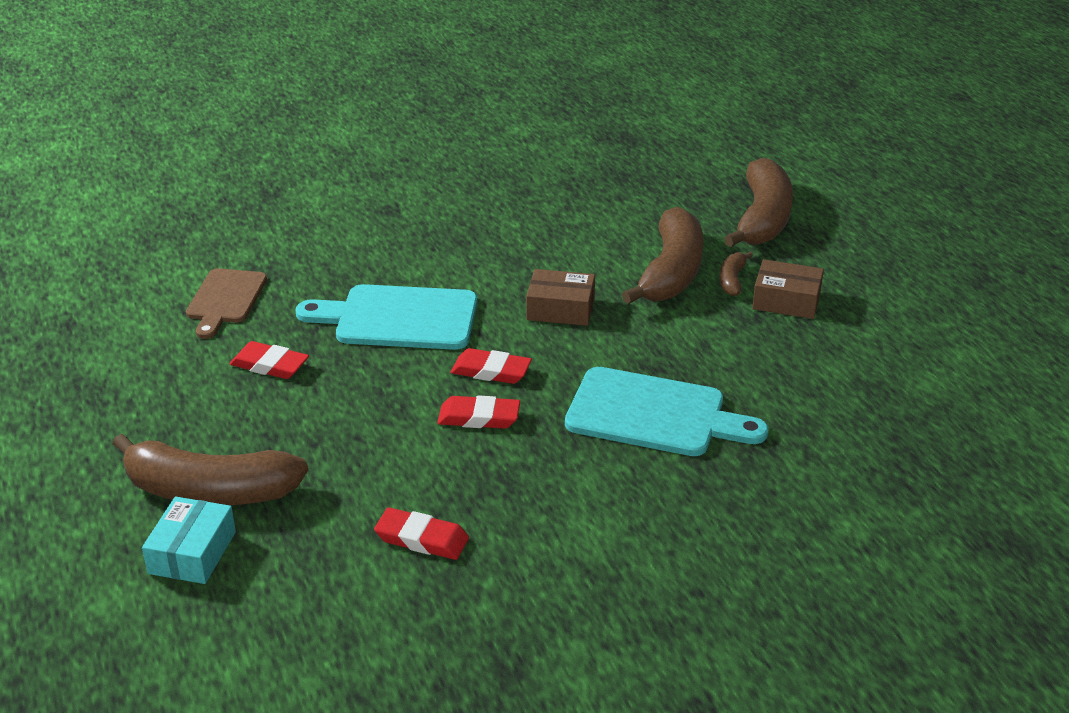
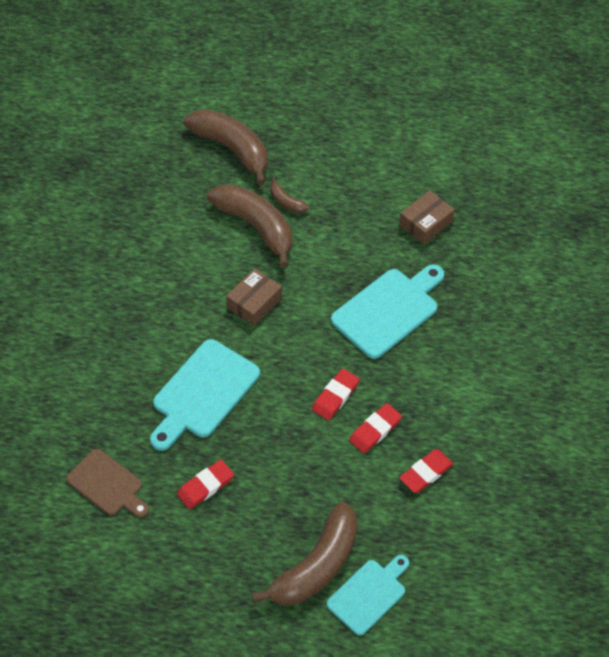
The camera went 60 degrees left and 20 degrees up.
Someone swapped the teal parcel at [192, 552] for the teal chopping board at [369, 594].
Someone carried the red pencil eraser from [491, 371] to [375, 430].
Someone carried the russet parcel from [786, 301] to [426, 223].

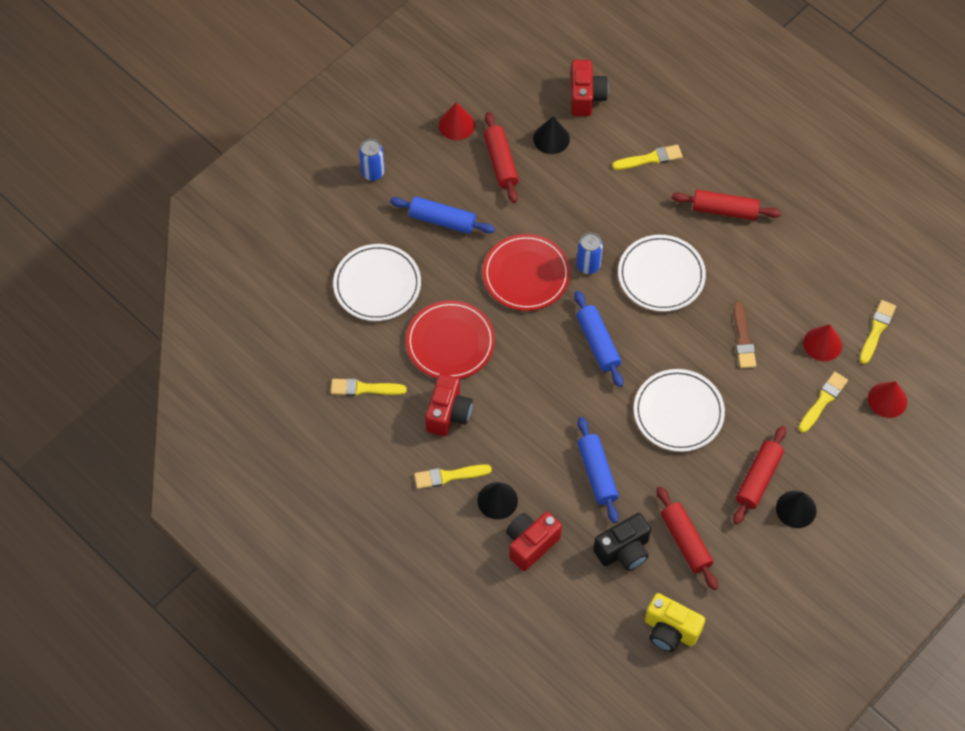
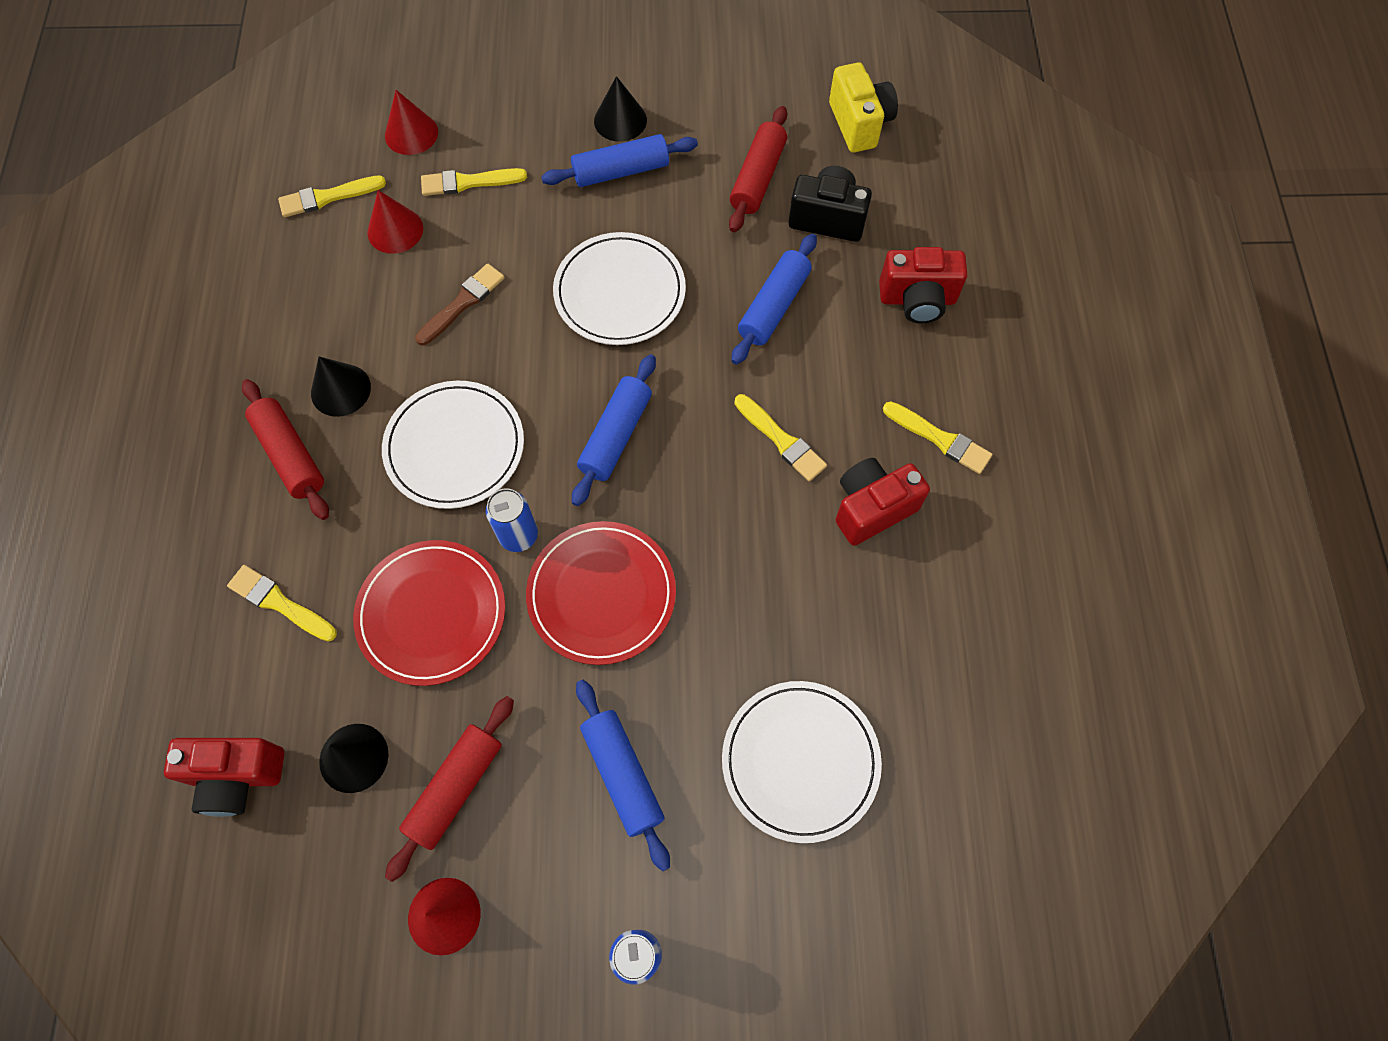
The camera went 135 degrees left and 5 degrees up.
Someone carried the golden paint brush from [364, 388] to [781, 440].
Someone carried the red flat dish from [450, 342] to [431, 613].
Someone carried the black cone shape from [497, 500] to [340, 390].
Someone rotated the red photo camera at [586, 97] by 135 degrees counterclockwise.
Someone repainted the red pastry roller at [758, 479], which became the royal blue pastry roller at [621, 171].

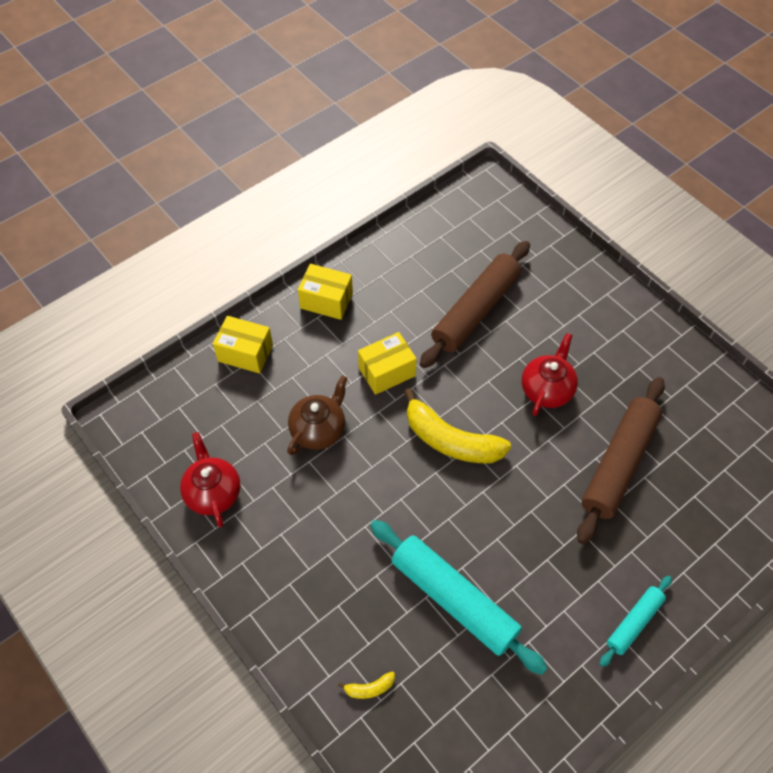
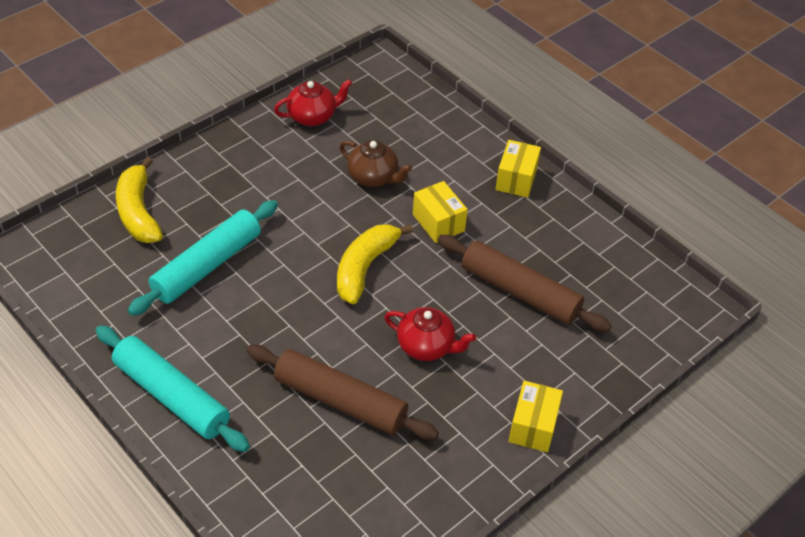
The camera went 85 degrees right and 10 degrees down.
Someone carried the golden parcel from [245, 353] to [533, 426].
Someone scaled the golden banana at [369, 688] by 2.44.
Someone scaled the teal pastry roller at [634, 622] by 1.88.

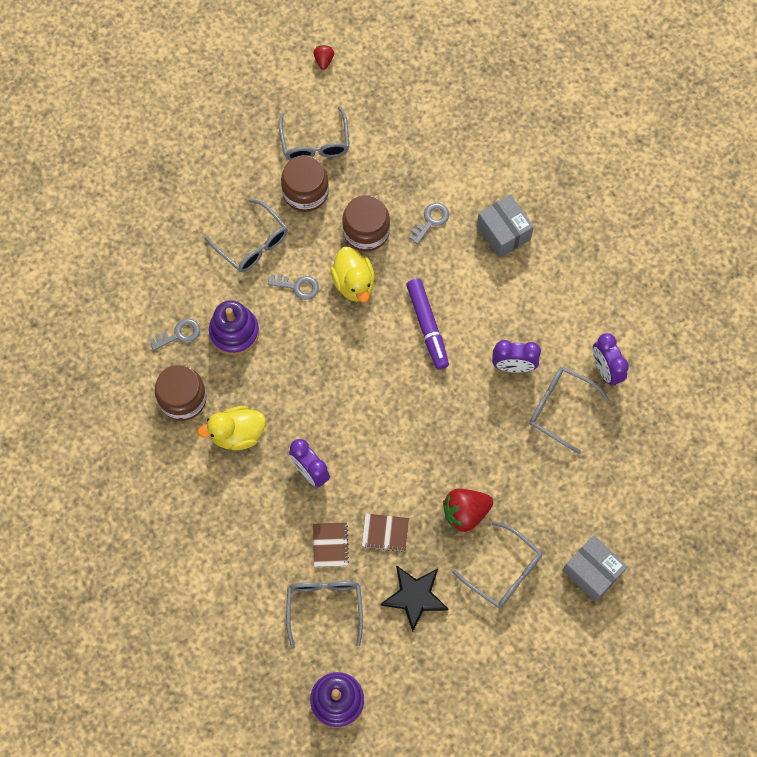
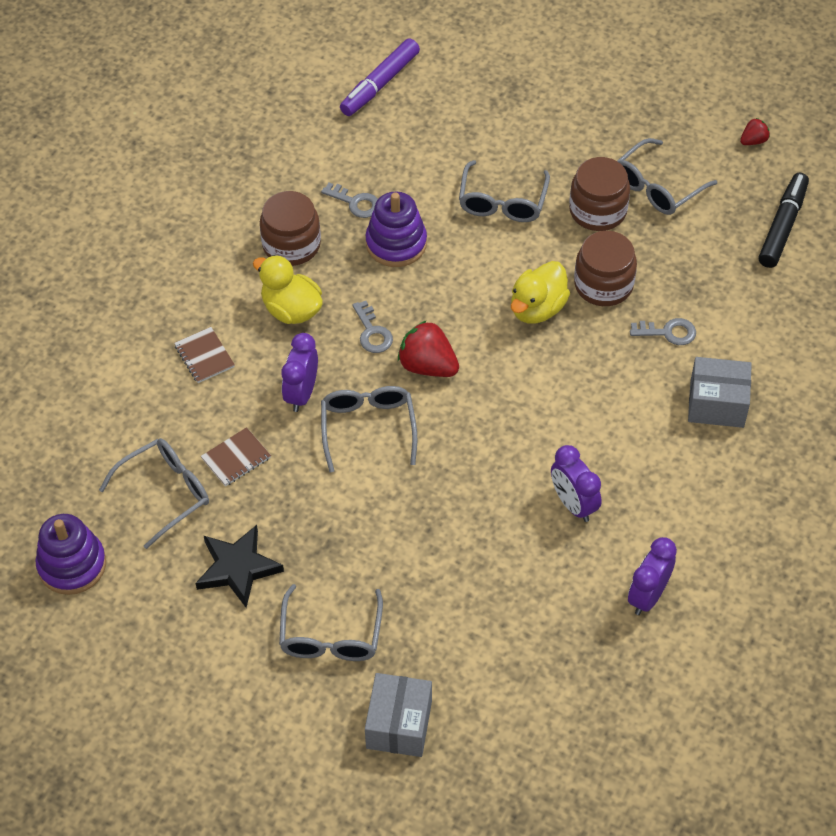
The camera went 55 degrees right and 15 degrees down.
Someone carried the ash-grey key from [297, 286] to [372, 332].
Someone carried the russet notepad from [385, 533] to [204, 356].
Someone carried the violet felt pen from [427, 326] to [380, 84].
Someone carried the red strawberry from [465, 513] to [428, 366].
Someone rotated the ash-grey parcel at [503, 233] by 75 degrees clockwise.
Someone carried the ash-grey glasses from [560, 408] to [368, 427].
Someone put down the black felt pen at [782, 226].

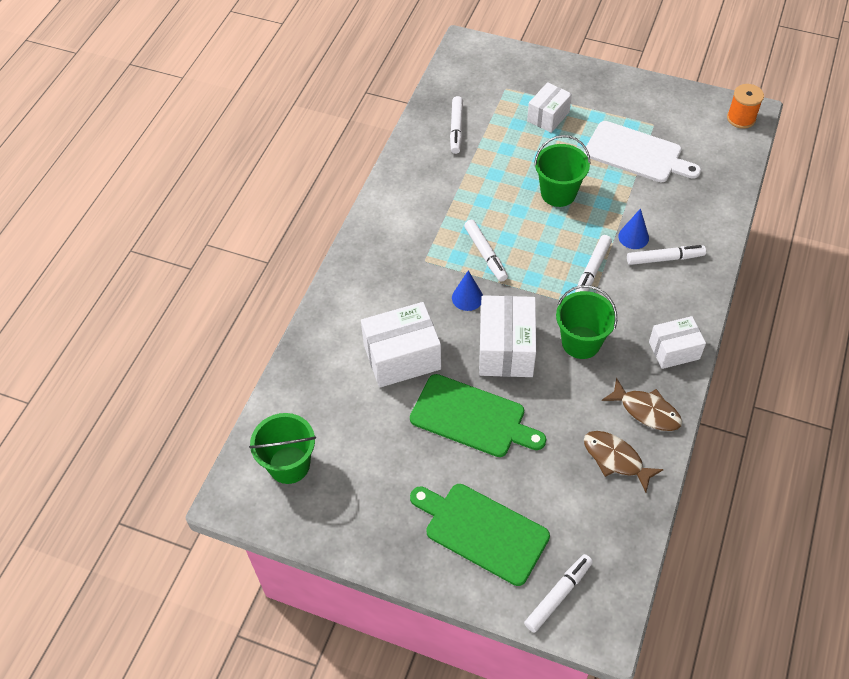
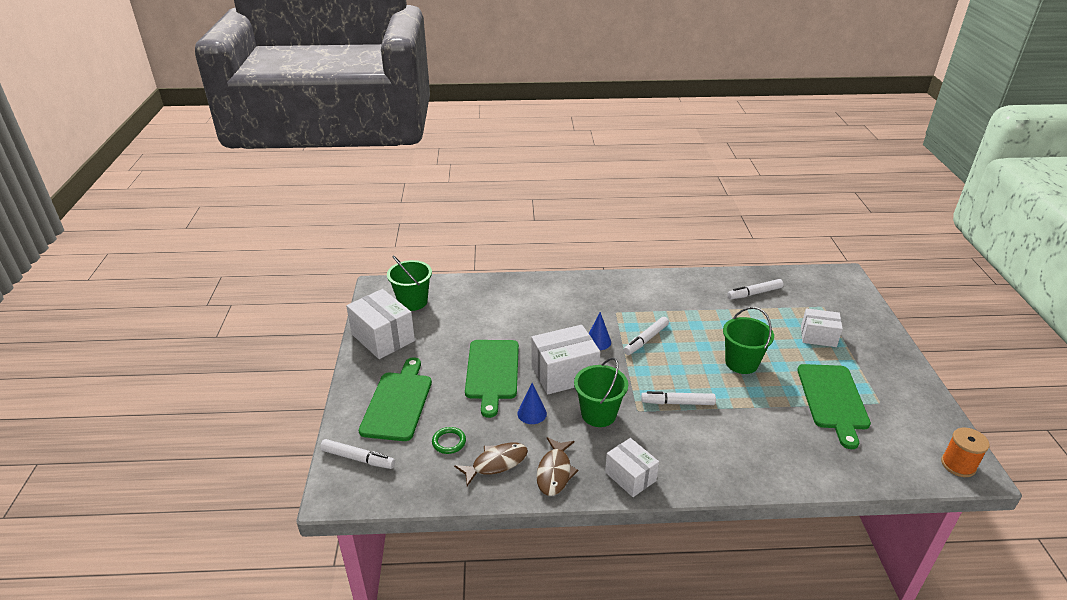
The camera went 65 degrees right and 20 degrees down.
Someone carried the white parcel from [402, 357] to [383, 337].
Someone repainted the white chopping board at [637, 153], which became the leaf-green chopping board at [833, 400].
Someone rotated the russet toy fish at [616, 459] by 45 degrees clockwise.
Someone carried the royal blue cone shape from [633, 237] to [532, 413].
Someone took away the white felt pen at [664, 258].
Someone put down the leaf-green ring at [449, 442].

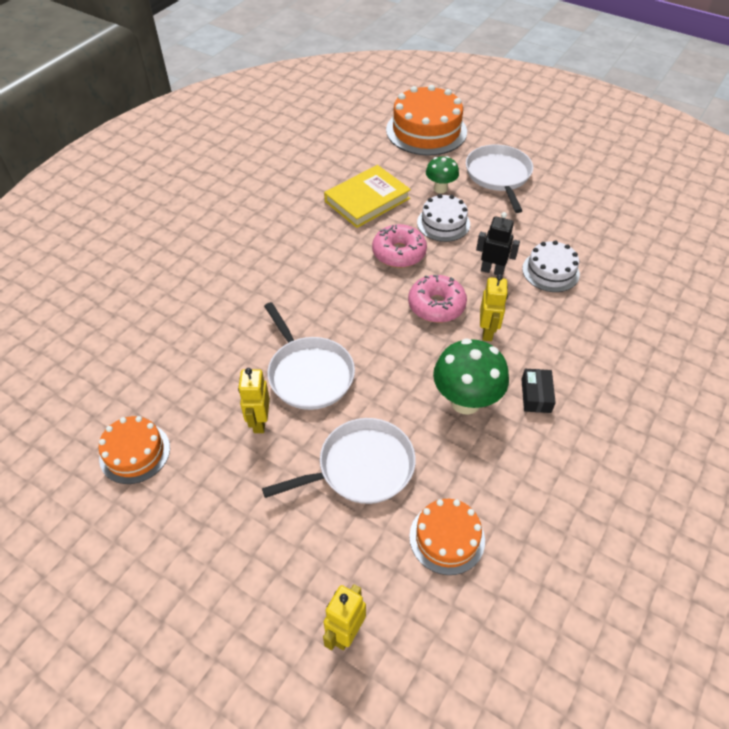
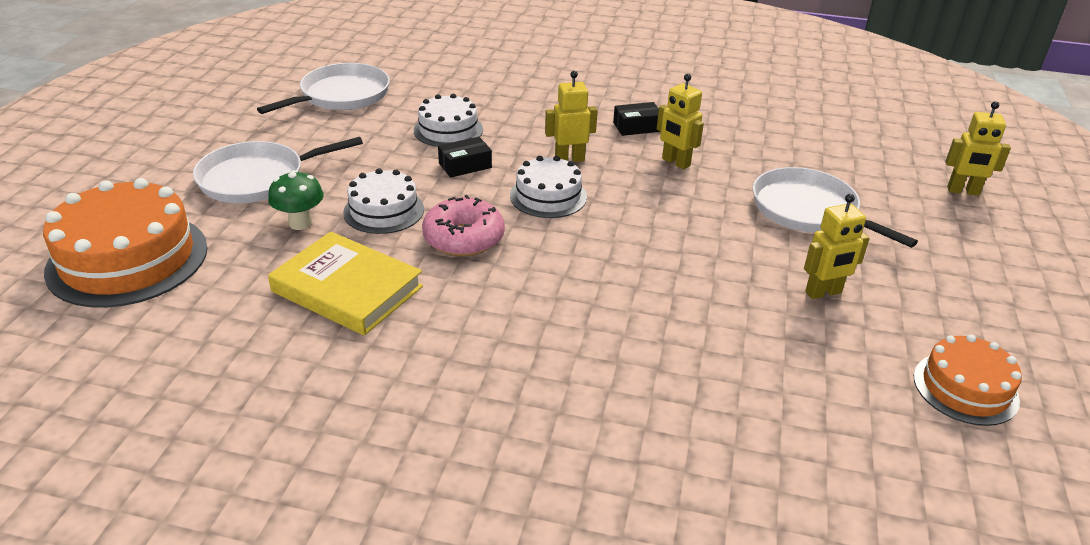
The camera went 110 degrees left and 15 degrees down.
Someone carried the white frying pan from [309, 373] to [341, 95].
Someone swapped the pink donut at [436, 305] for the white layer cake at [548, 196].
Someone took away the orange-coloured layer cake at [447, 538].
Someone swapped the leaf-green toadstool at [465, 401] for the golden robot at [675, 162].
Someone swapped the black robot at [492, 270] for the black parcel at [465, 165].

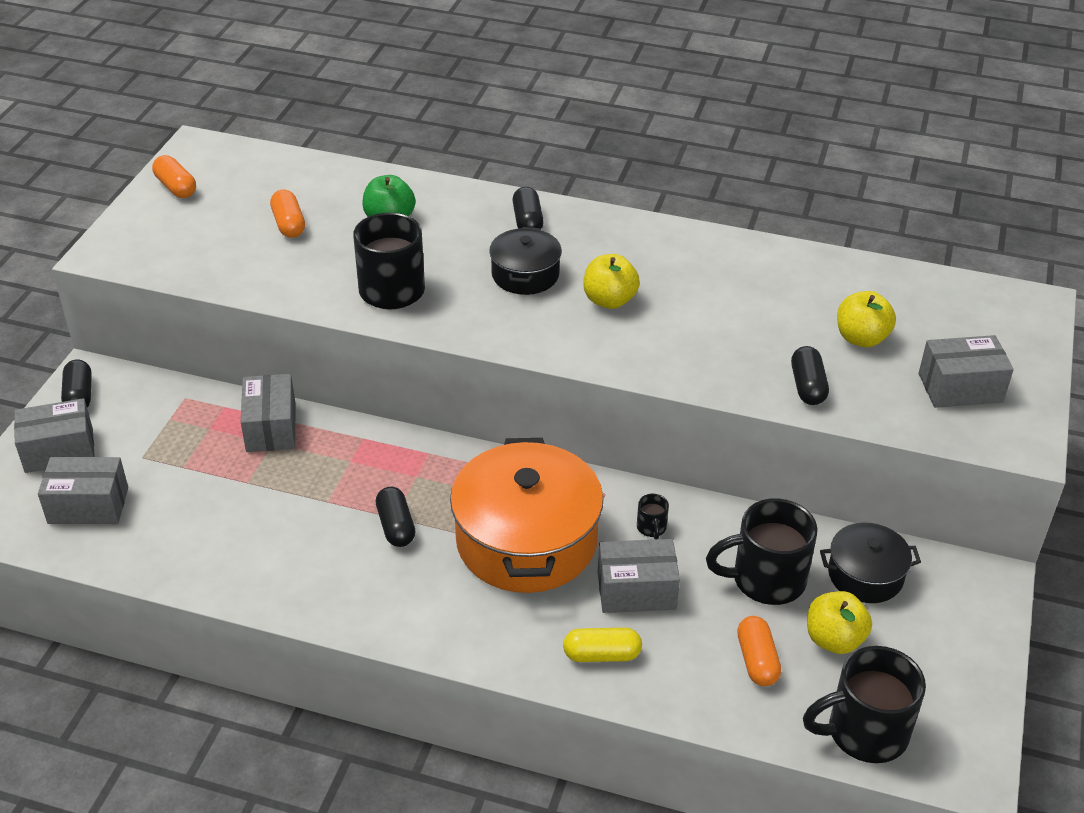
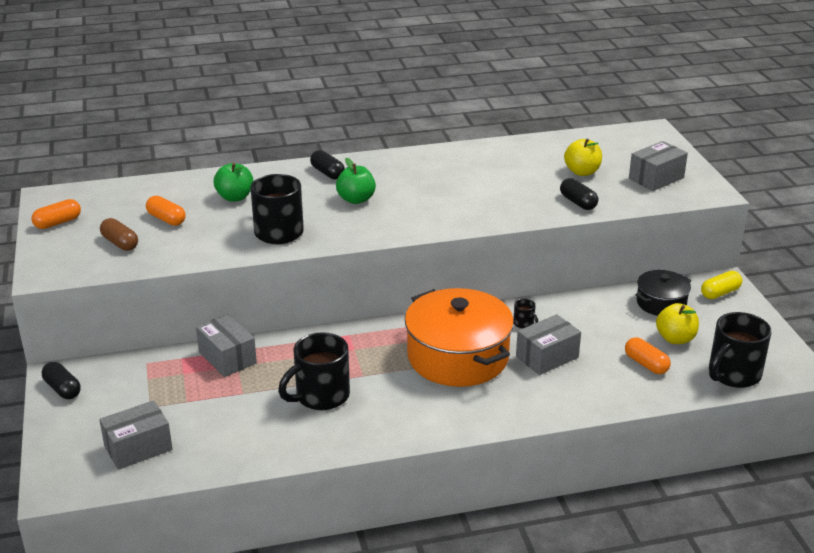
The camera went 30 degrees left and 10 degrees down.
Someone took away the ash-grey parcel at [59, 450].
Someone rotated the orange-coloured capsule at [176, 187] by 60 degrees counterclockwise.
Someone took away the black capsule at [396, 526].
Someone swapped the black cooking pot at [525, 274] for the leaf-green toy apple at [356, 199].
Someone carried the golden capsule from [601, 655] to [720, 293].
Someone took away the golden toy apple at [609, 300].
Someone carried the black mug from [766, 579] to [320, 396].
Someone put down the russet capsule at [120, 243].

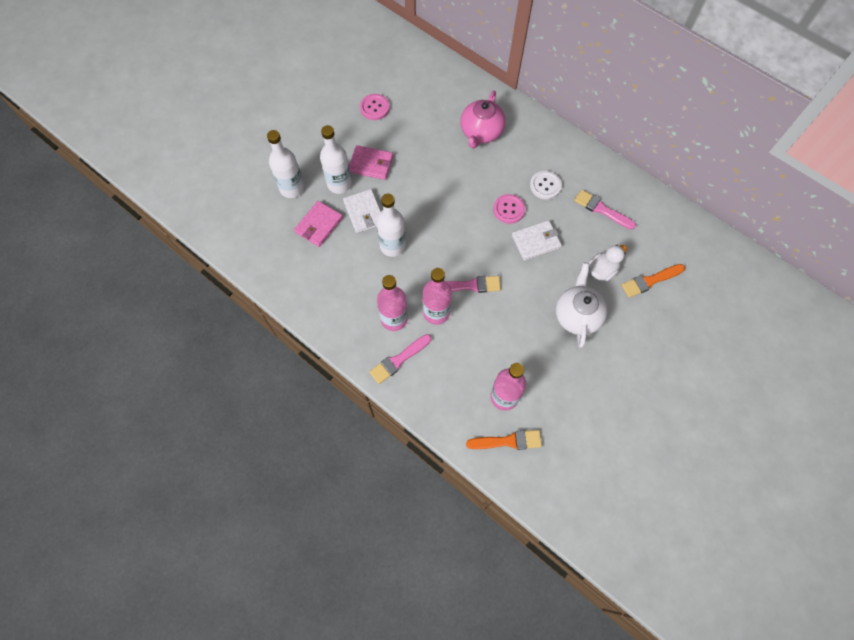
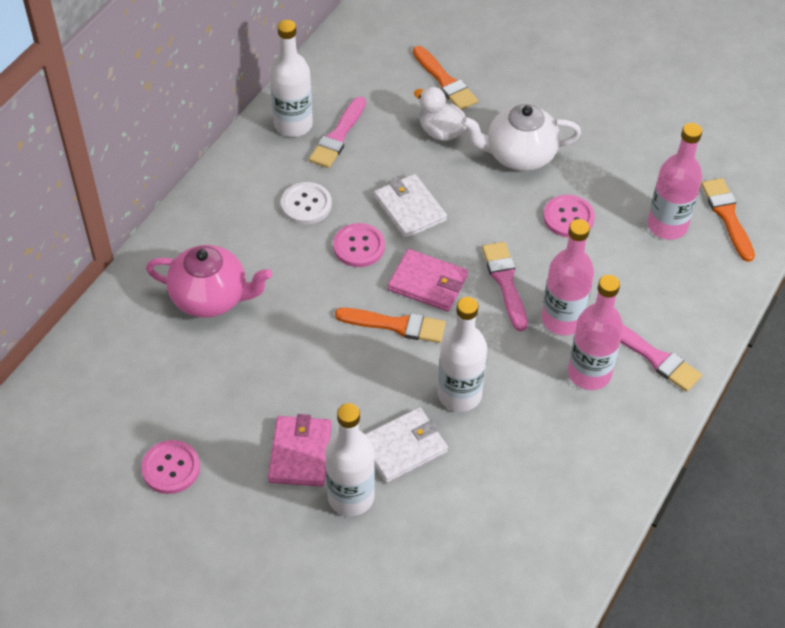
The camera went 100 degrees left and 15 degrees down.
Someone carried the white drink bottle from [292, 188] to [293, 125].
Someone carried the pink wallet from [319, 225] to [428, 283].
Someone put down the orange-coloured paint brush at [396, 325].
Someone put down the pink button at [568, 217].

